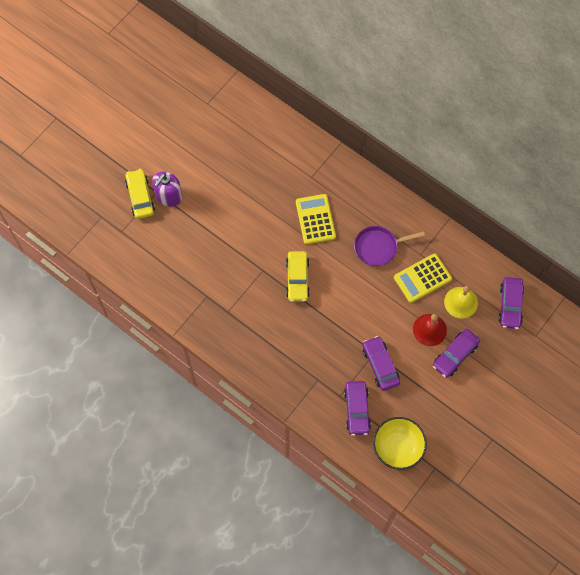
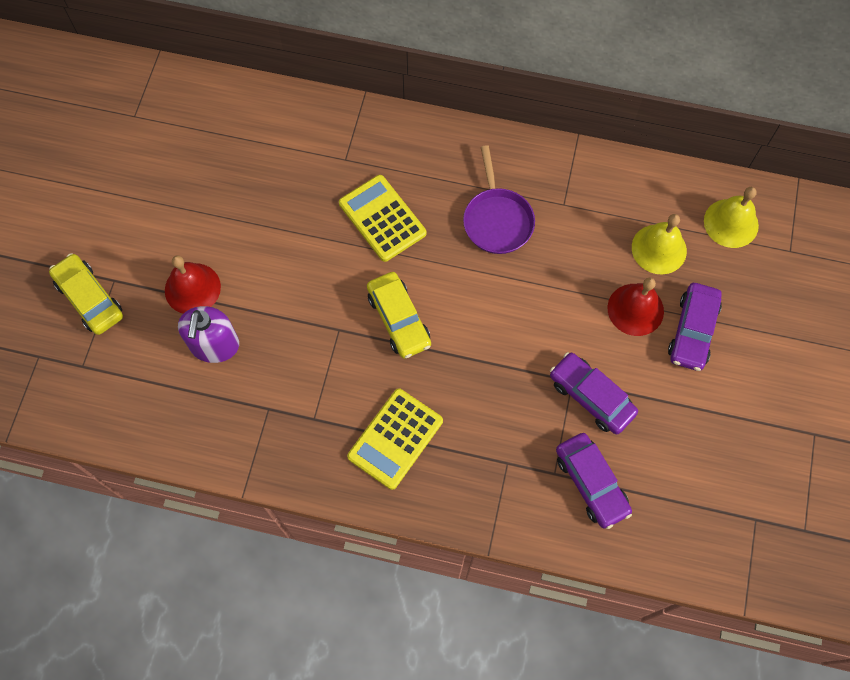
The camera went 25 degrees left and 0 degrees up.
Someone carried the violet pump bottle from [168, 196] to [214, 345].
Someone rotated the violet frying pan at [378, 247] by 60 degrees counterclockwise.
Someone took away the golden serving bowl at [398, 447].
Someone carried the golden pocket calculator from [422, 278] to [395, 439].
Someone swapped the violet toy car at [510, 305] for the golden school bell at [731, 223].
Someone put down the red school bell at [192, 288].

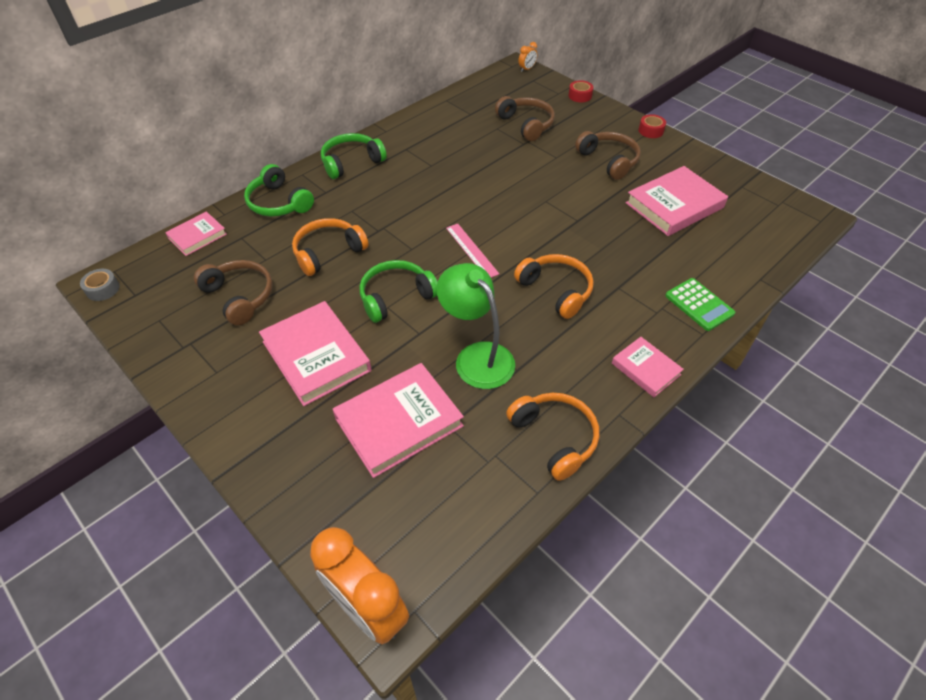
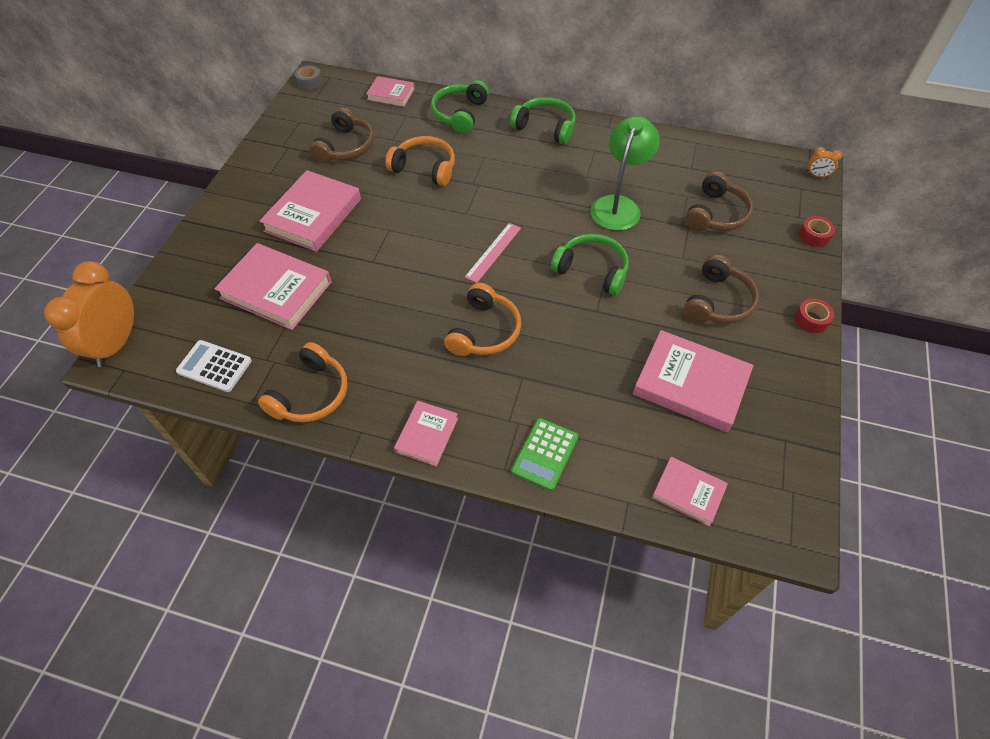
The camera went 60 degrees right and 5 degrees up.
Someone carried the leaf-green over-ear headphones from [396, 297] to [592, 270].
Someone carried the leaf-green desk lamp from [477, 356] to [618, 205].
Someone put down the white pocket calculator at [214, 366].
Someone put down the pink hardcover at [688, 492].

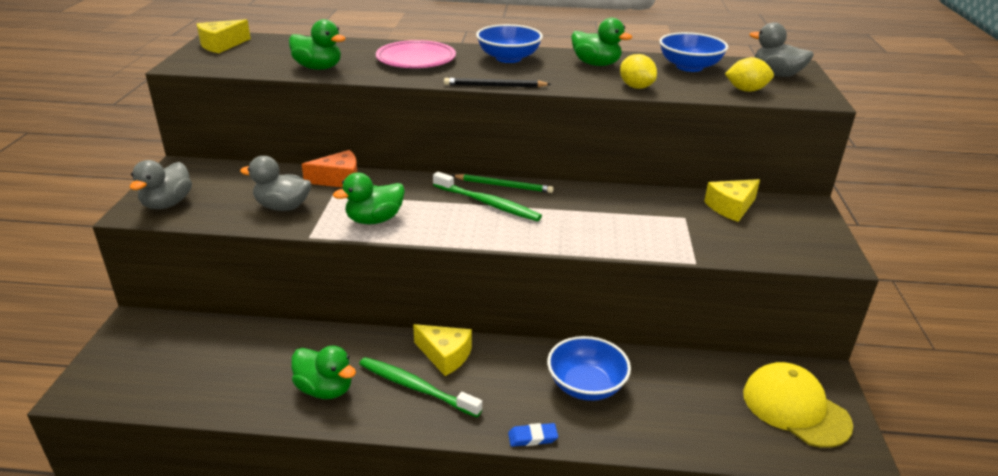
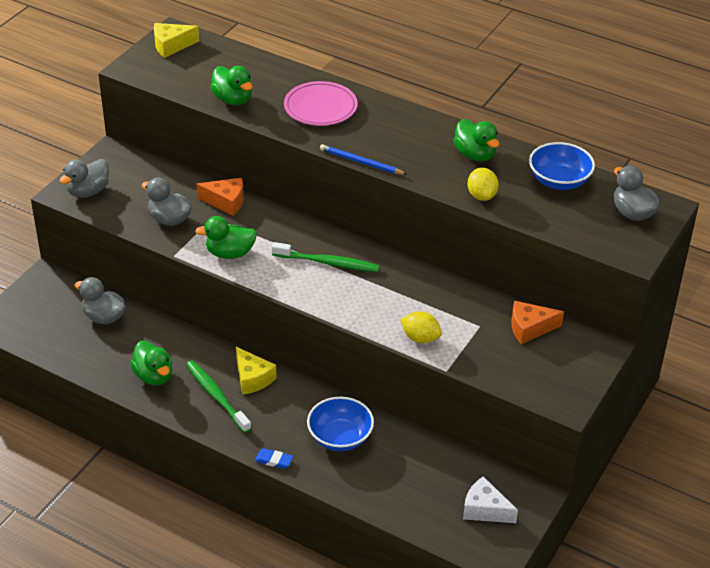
The camera went 25 degrees right and 10 degrees up.
Someone rotated the leaf-green toothbrush at [488, 203] by 45 degrees counterclockwise.
Someone repainted the black lead pencil at [494, 86], which became the royal blue lead pencil at [361, 162].
Someone took away the leaf-green lead pencil at [504, 186].
Someone took away the royal blue serving bowl at [508, 58].
Someone repainted the golden cheese wedge at [731, 207], which became the orange-coloured cheese wedge at [530, 328].
Someone carried the golden toy lemon from [746, 90] to [420, 338].
Someone swapped the golden peaked cap at [795, 408] for the white cheese wedge at [485, 509].
Someone put down the ash-grey toy duck at [104, 317].

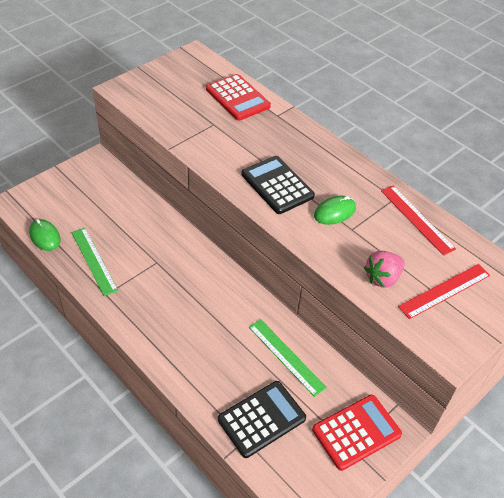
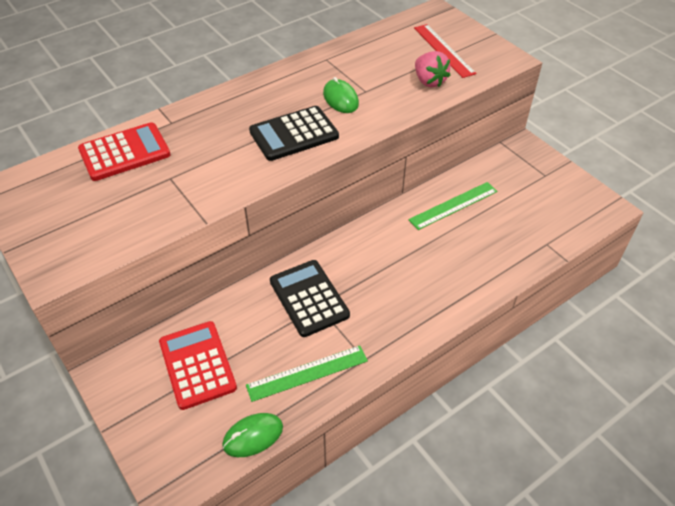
The camera went 80 degrees left and 0 degrees up.
Someone carried the black pocket calculator from [261, 419] to [309, 298].
Someone carried the red pocket calculator from [356, 432] to [197, 365].
Someone took away the red ruler at [416, 219].

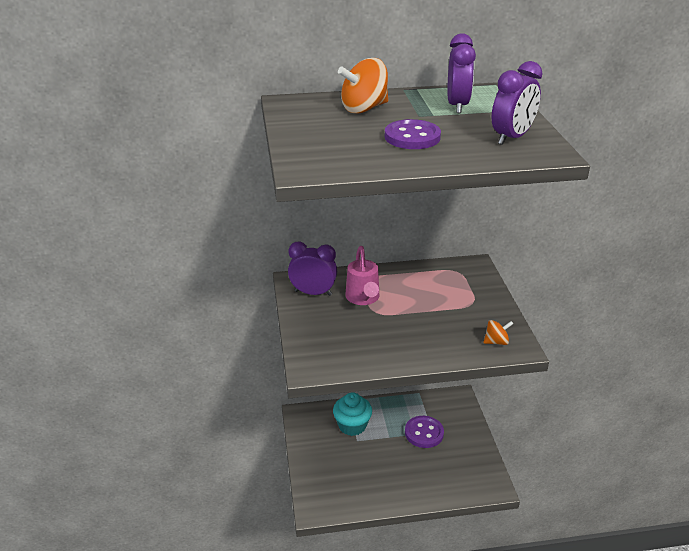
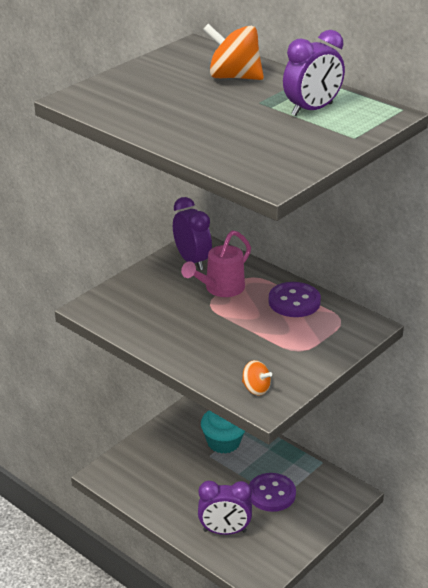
The camera went 50 degrees right and 0 degrees up.
Someone carried the violet button from [412, 137] to [294, 302].
Someone carried the violet bedside clock from [512, 138] to [224, 531].

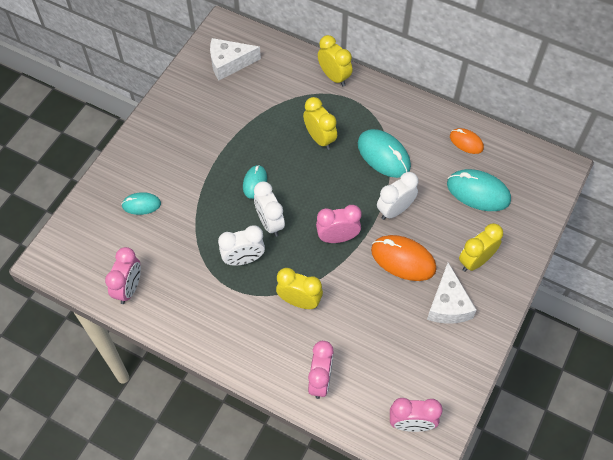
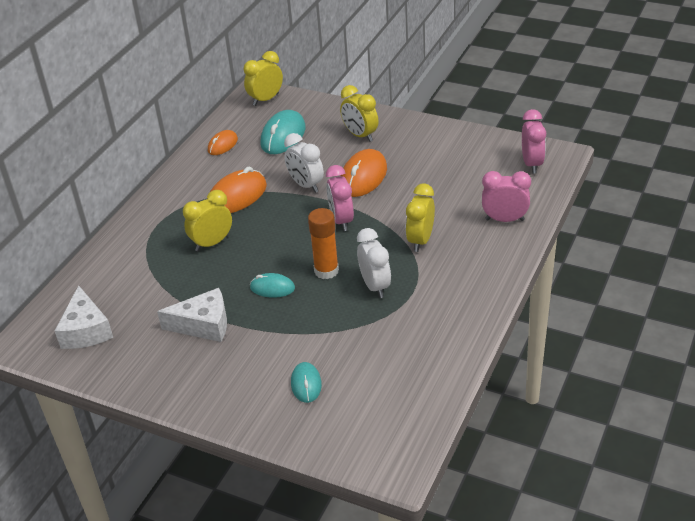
The camera went 90 degrees left and 20 degrees down.
Someone took away the pink bedside clock at [129, 288].
Someone swapped the white bedside clock at [270, 223] for the orange-coloured stick of glue at [326, 271].
Someone carried the golden bedside clock from [334, 77] to [266, 99].
Someone repainted the teal mouse at [383, 155], which became the orange-coloured mouse at [237, 196].
Someone carried the white cheese wedge from [448, 304] to [204, 325].

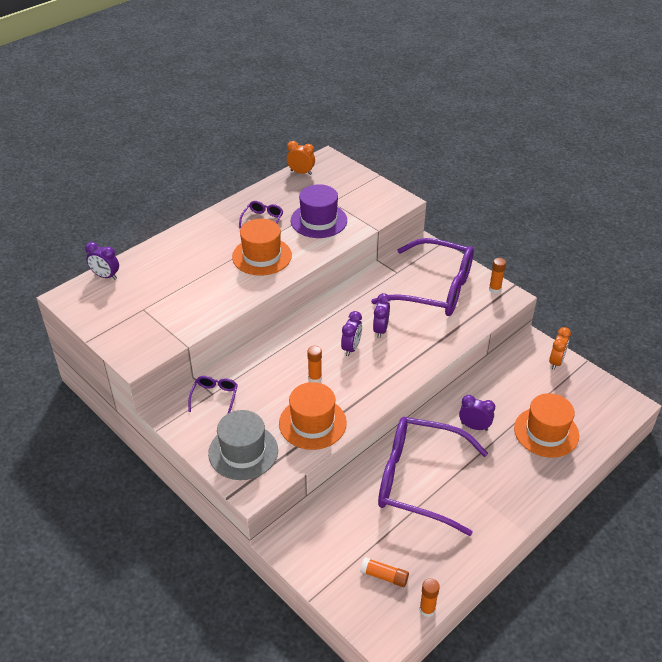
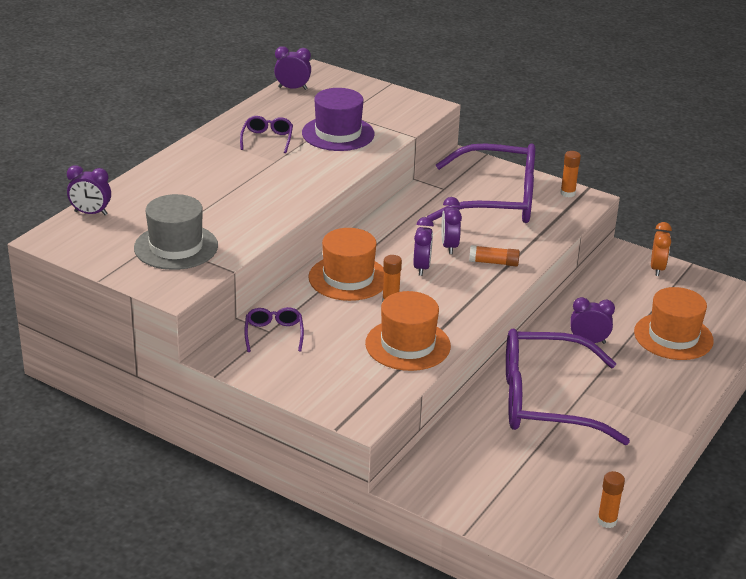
The camera went 15 degrees left and 10 degrees down.
Someone carried the ash-grey hat from [243, 452] to [176, 247].
Someone carried the orange-coloured hat from [262, 256] to [348, 278].
Someone repainted the orange-coloured bedside clock at [301, 172], which became the violet bedside clock at [292, 88].
Someone carried the orange-coloured stick of glue from [384, 576] to [493, 262].

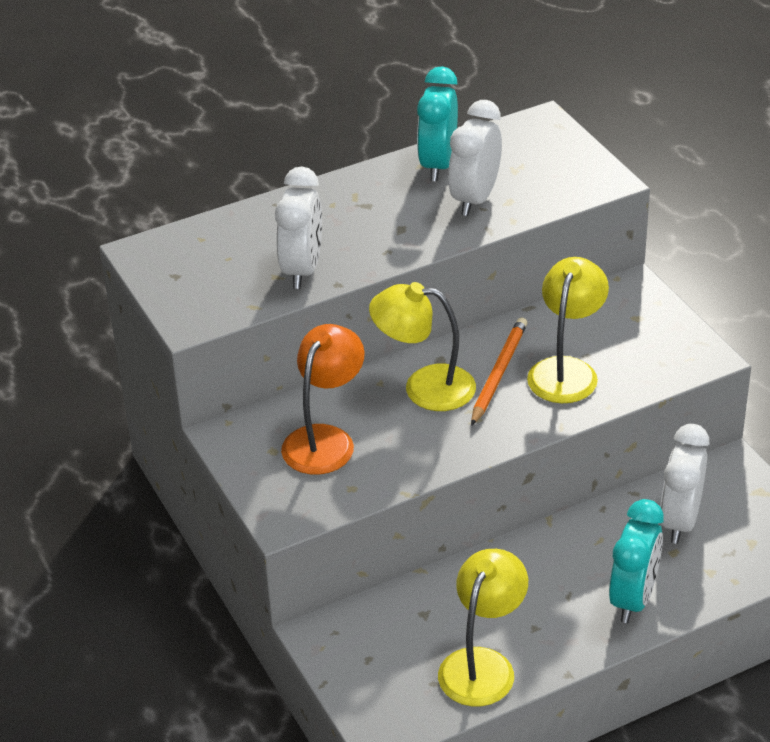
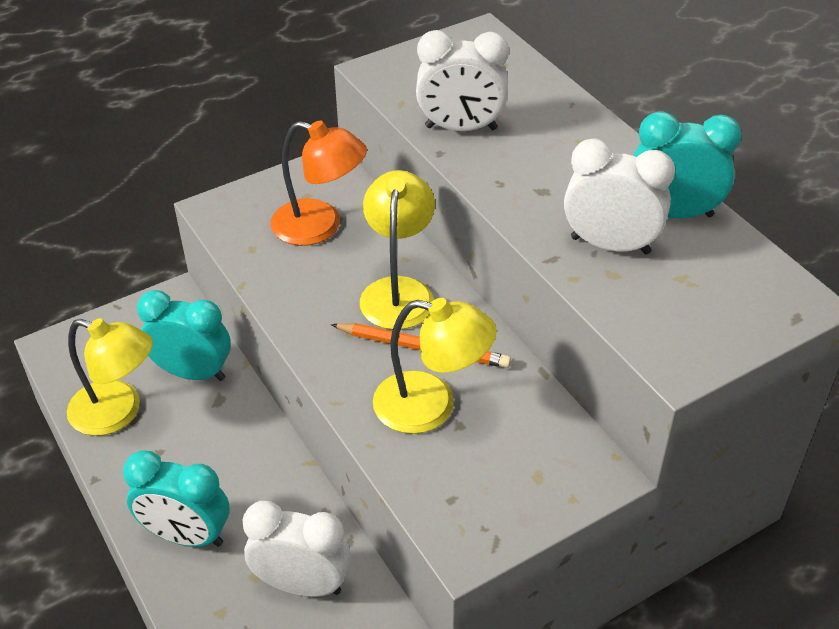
The camera went 85 degrees right and 5 degrees up.
Someone put down the teal bedside clock at [193, 373].

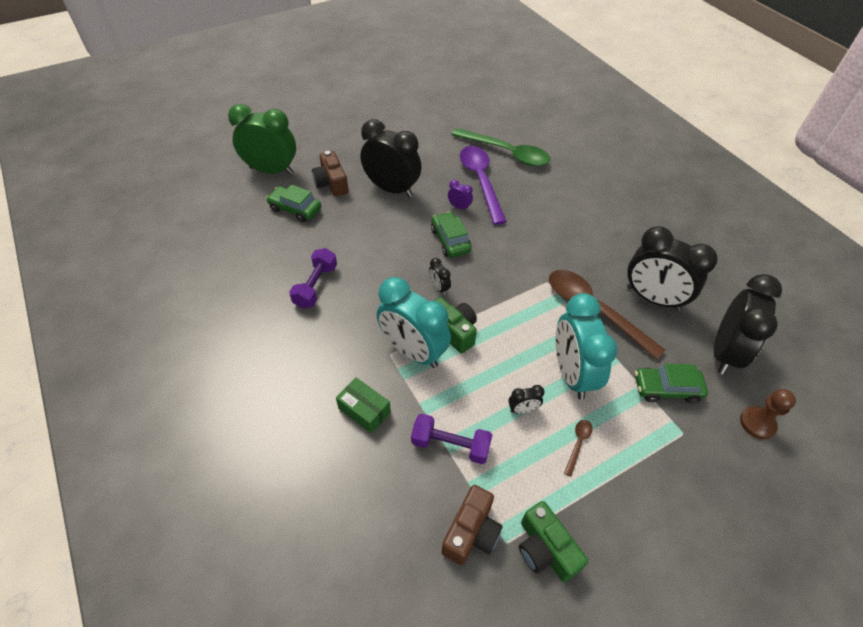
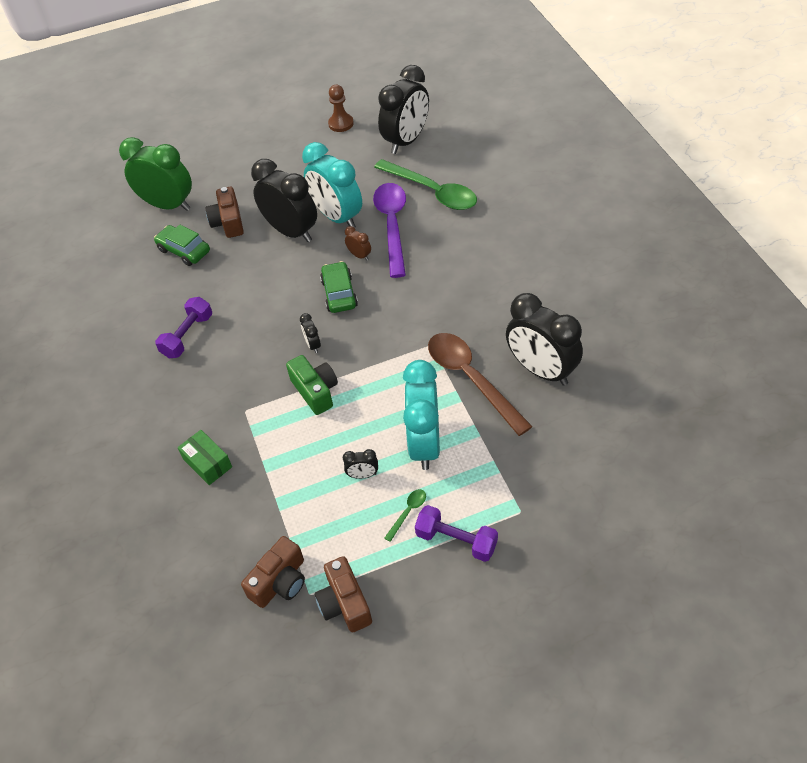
The camera went 15 degrees right and 0 degrees up.
Someone carried the teal bedside clock from [413, 351] to [337, 217].
Someone carried the violet hand weight from [450, 445] to [456, 540].
Someone repainted the violet bedside clock at [459, 207], which became the russet bedside clock at [359, 255].
Someone repainted the leaf-green photo camera at [545, 549], which became the russet photo camera at [344, 603].
Someone repainted the russet tablespoon at [578, 444], which became the leaf-green tablespoon at [408, 512].
Someone took away the leaf-green toy car at [666, 389].
Someone carried the black bedside clock from [724, 352] to [406, 141].
Someone carried the russet chess pawn from [757, 423] to [341, 124].

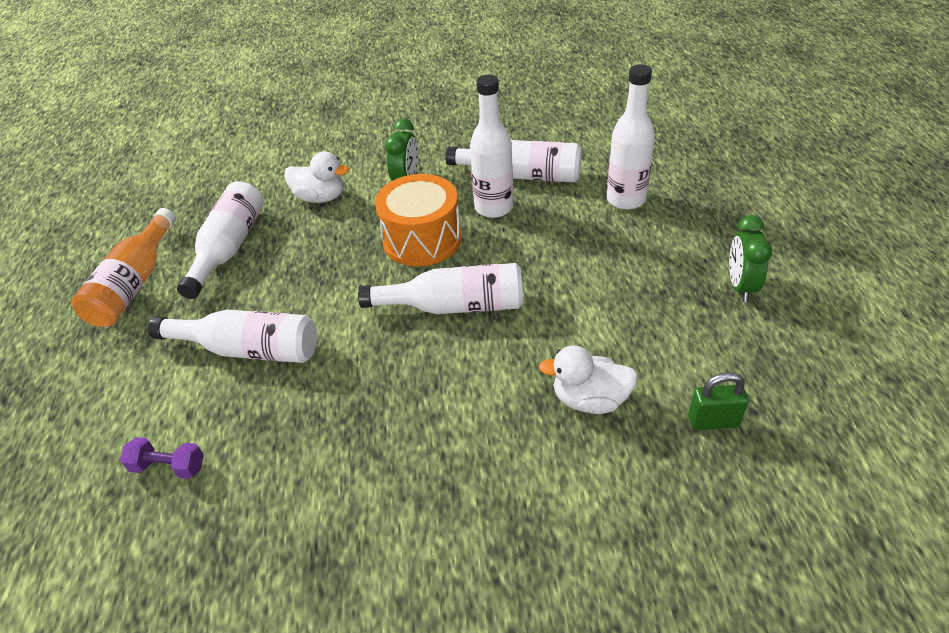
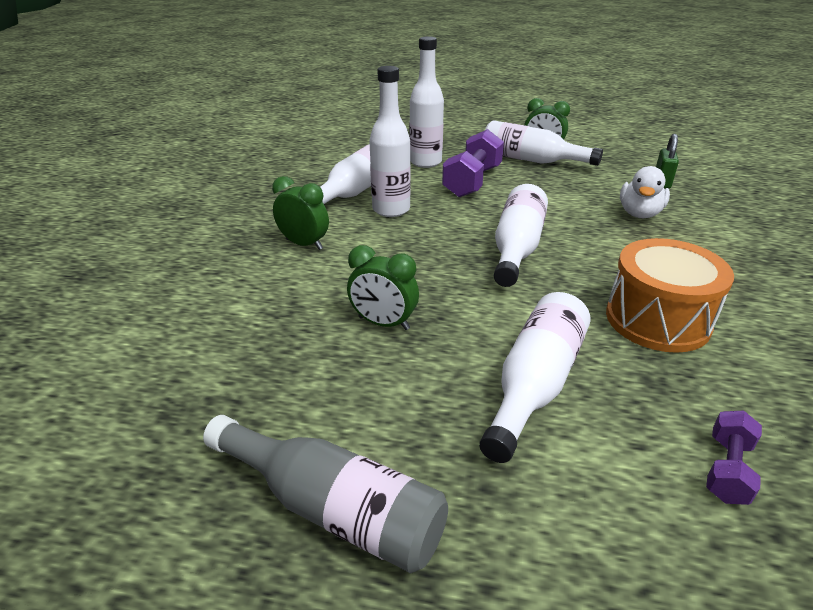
The camera went 75 degrees left and 10 degrees down.
Someone repainted the orange-coloured drink bottle at [134, 284], which became the ash-grey drink bottle at [334, 508].
Someone carried the white drink bottle from [229, 248] to [531, 160].
Someone took away the white toy duck at [320, 197].
Someone carried the orange-coloured toy drum from [422, 239] to [657, 319].
Someone put down the leaf-green bedside clock at [383, 323].
Someone put down the violet hand weight at [472, 182].

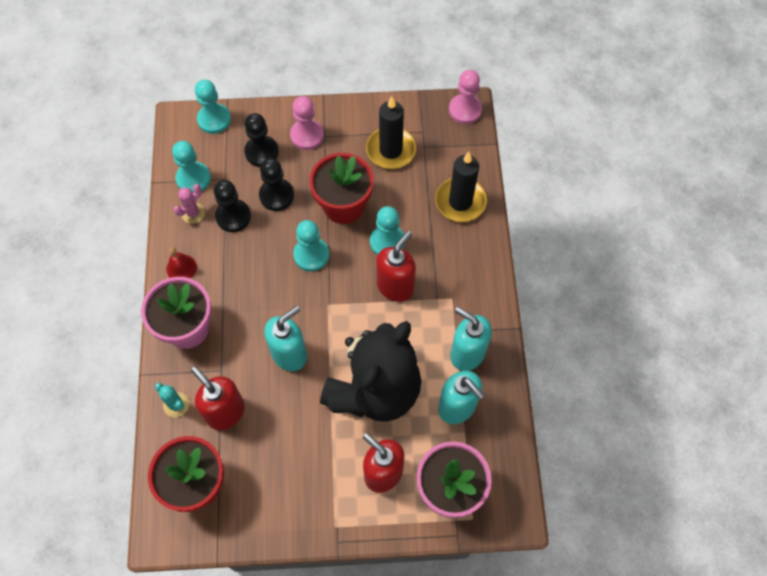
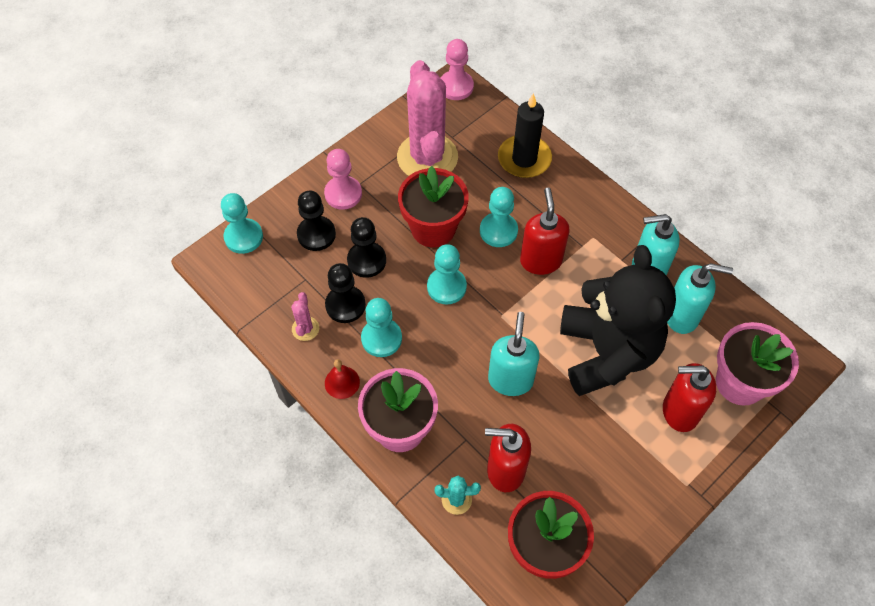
The camera went 40 degrees left and 5 degrees down.
Someone carried the teal chess pawn from [193, 178] to [381, 338].
Someone swapped the black candle at [390, 150] for the pink prickly plant at [427, 157].

